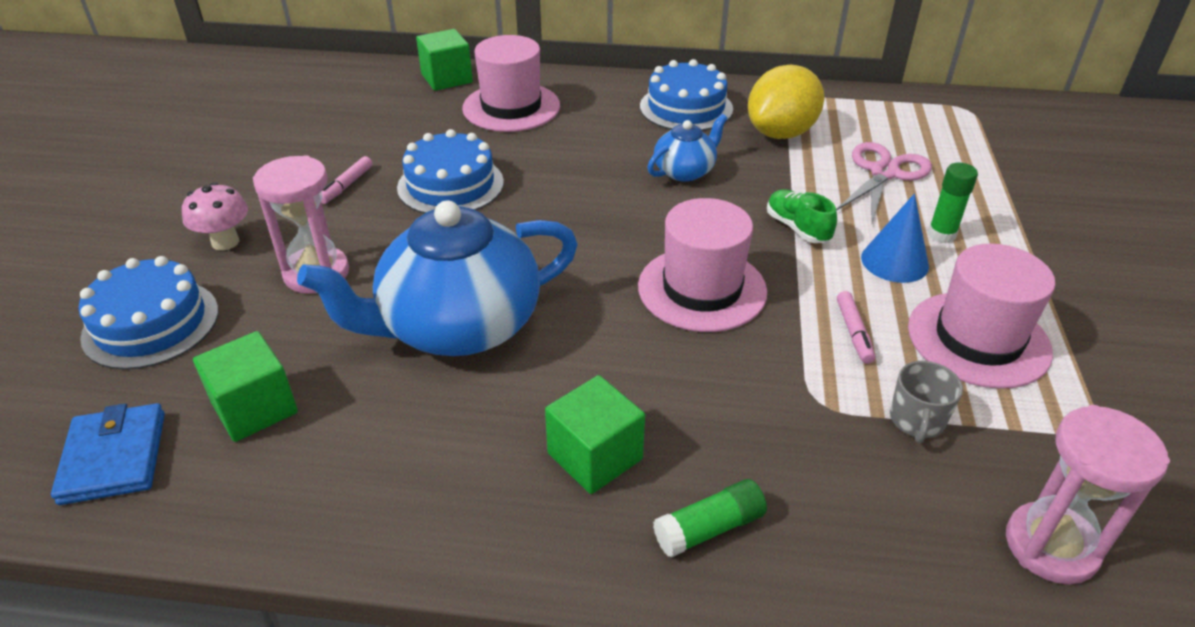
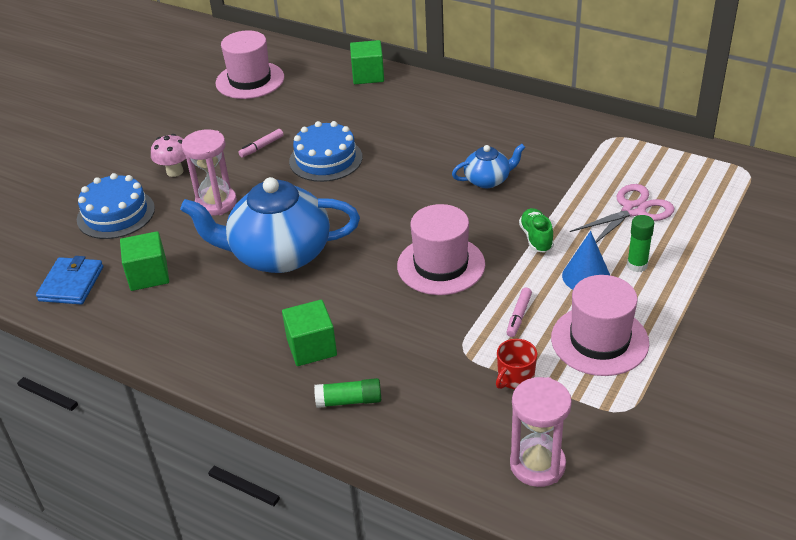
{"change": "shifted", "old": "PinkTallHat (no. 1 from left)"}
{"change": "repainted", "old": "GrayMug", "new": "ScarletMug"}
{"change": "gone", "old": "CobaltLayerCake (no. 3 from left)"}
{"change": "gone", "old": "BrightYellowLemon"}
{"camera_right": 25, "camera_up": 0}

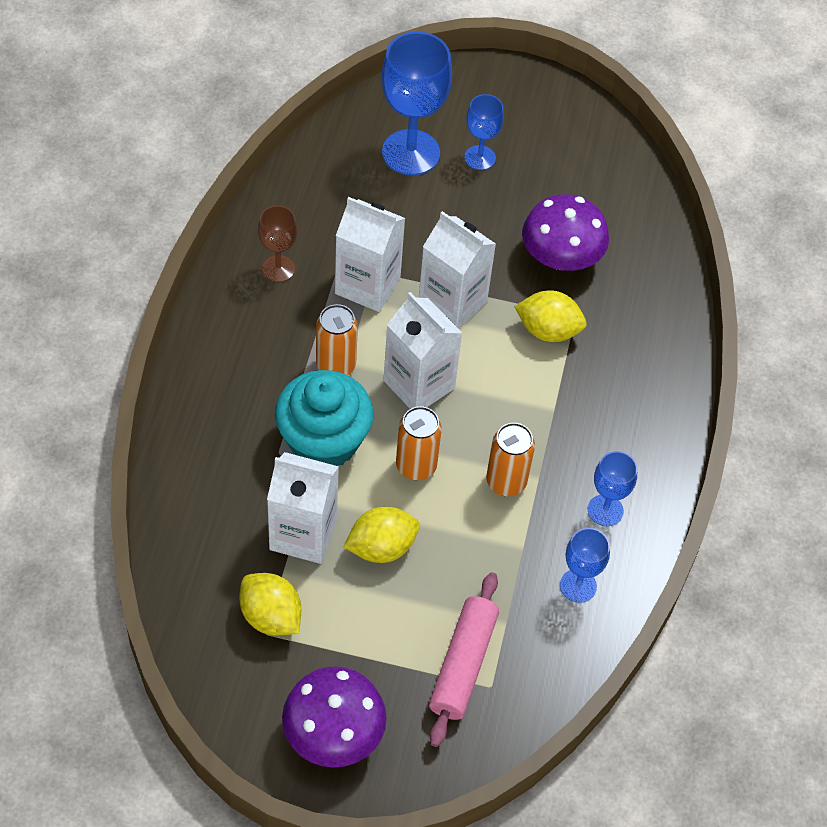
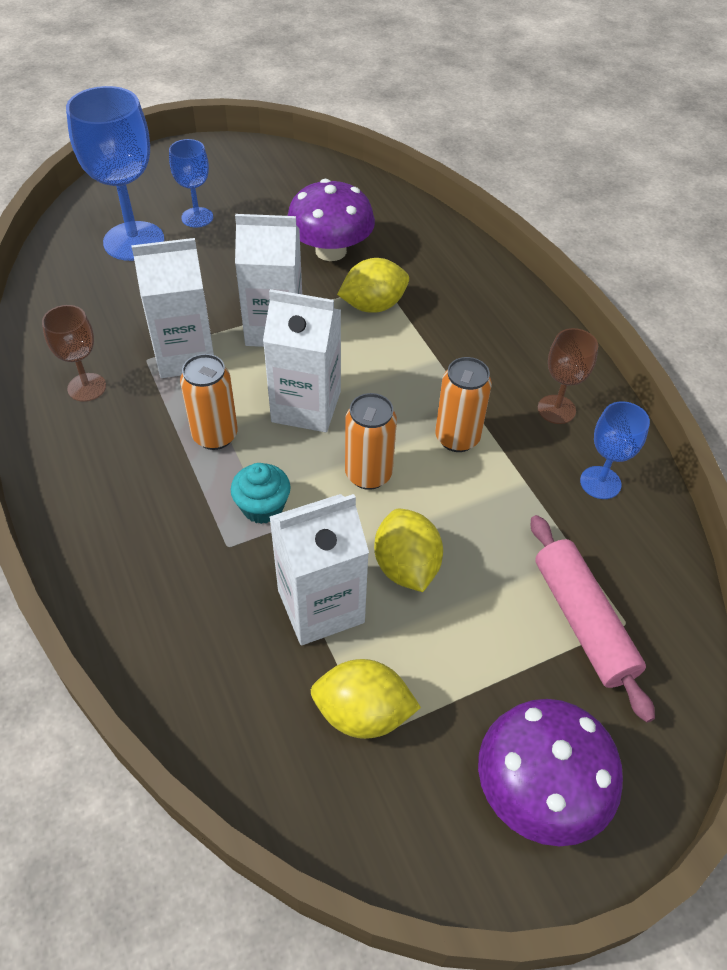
{"change": "scaled", "old": "AquaMuffin", "factor": 0.51}
{"change": "rotated", "old": "BrightYellowLemon (no. 2 from left in the first image)", "degrees": -45}
{"change": "repainted", "old": "CobaltWineGlass (no. 4 from left)", "new": "BrownWineGlass (no. 2 from left)"}
{"camera_right": -35, "camera_up": -5}

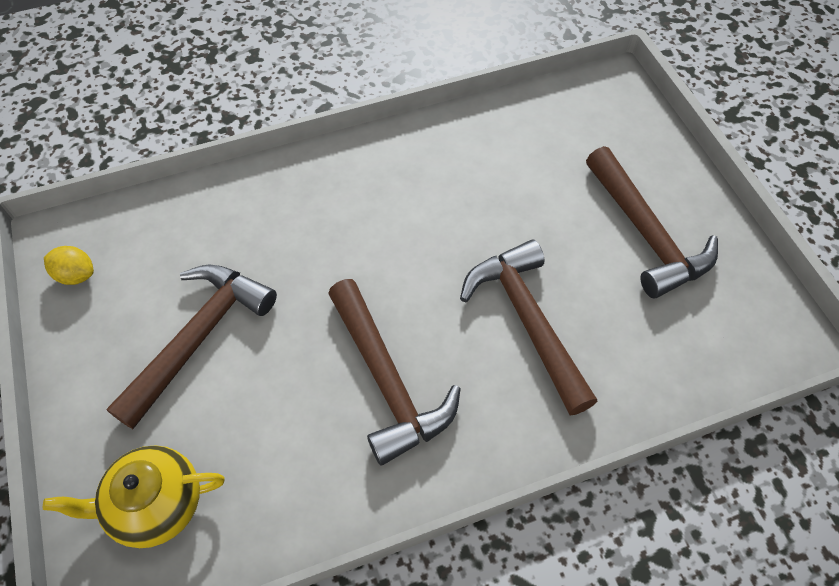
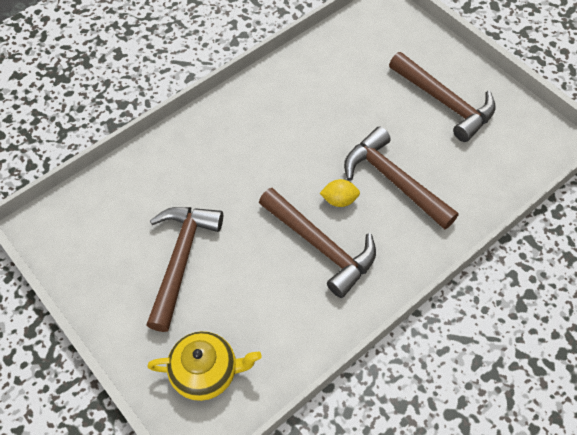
{"change": "rotated", "old": "BrightYellowTeaPot", "degrees": -150}
{"change": "shifted", "old": "BrightYellowLemon"}
{"camera_right": -20, "camera_up": 0}

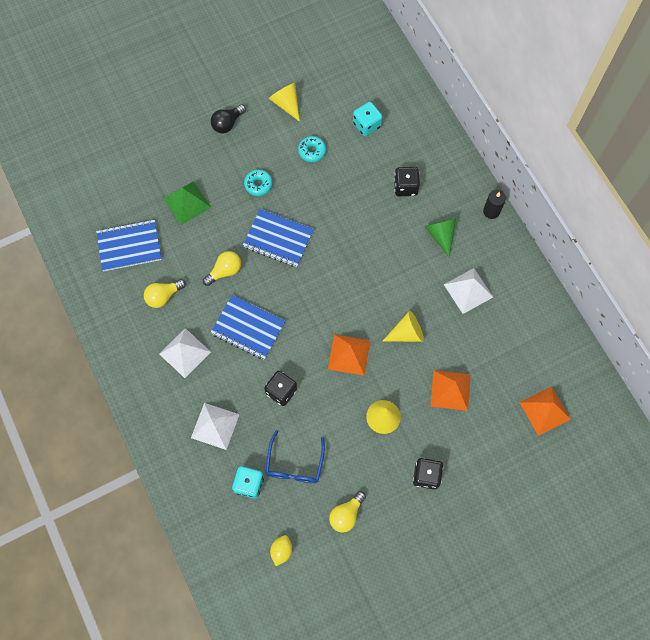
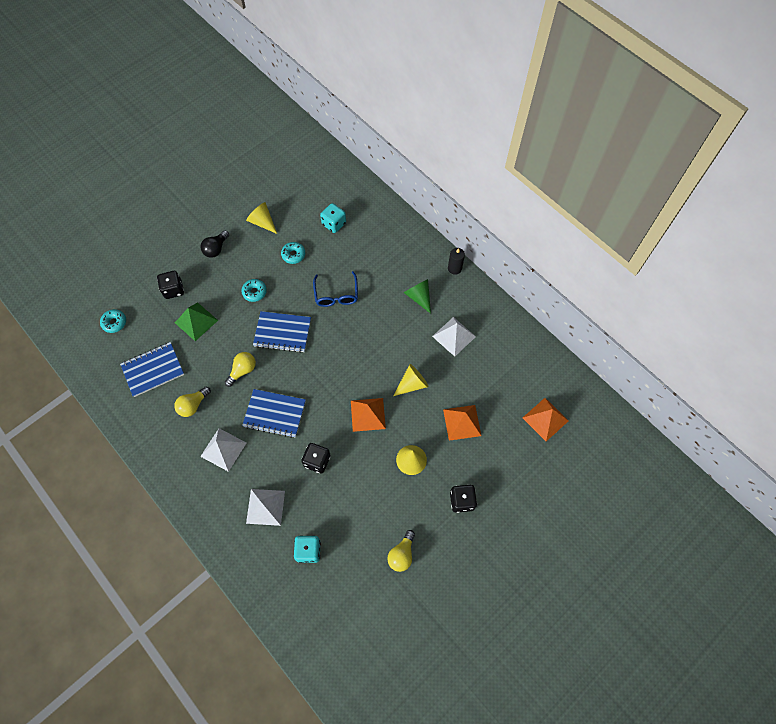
{"change": "new", "new": "AquaDoughnut (no. 1 from left)"}
{"change": "shifted", "old": "EbonyDie (no. 2 from left in the first image)", "new": "EbonyDie (no. 1 from left)"}
{"change": "shifted", "old": "CobaltGlasses"}
{"change": "gone", "old": "BrightYellowLemon"}
{"camera_right": -15, "camera_up": -5}

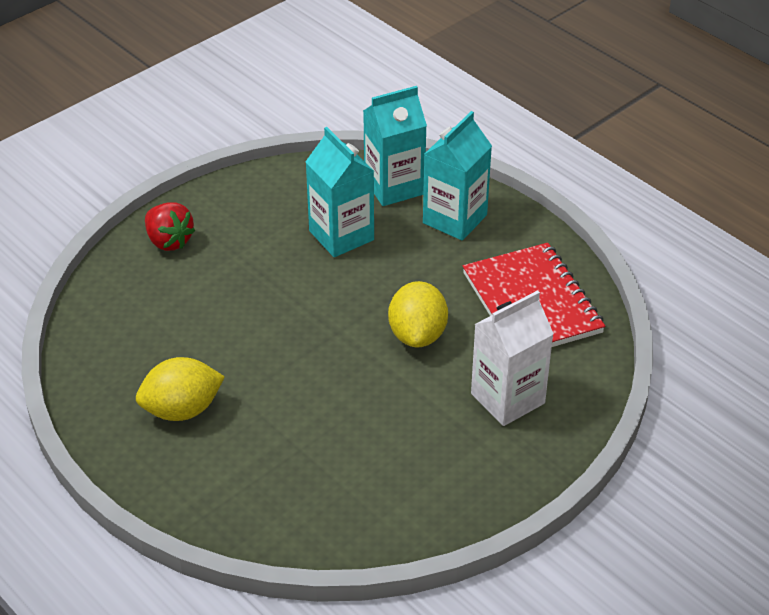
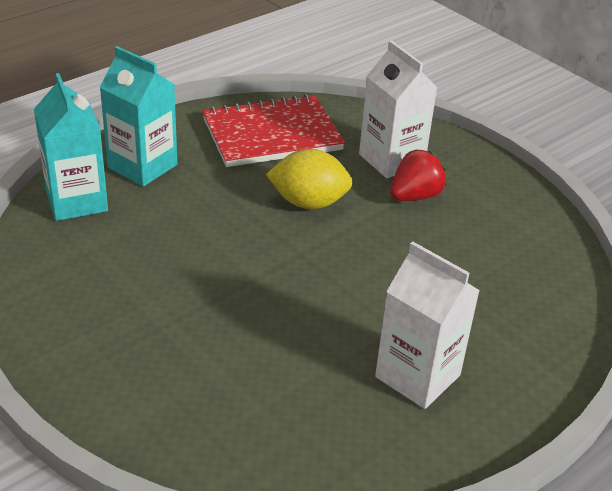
{"change": "swapped", "old": "BrightYellowLemon (no. 1 from left)", "new": "SnowWhiteJuiceCarton (no. 2 from left)"}
{"change": "shifted", "old": "ScarletStrawberry"}
{"change": "gone", "old": "AquaJuiceCarton (no. 1 from left)"}
{"camera_right": -90, "camera_up": -5}

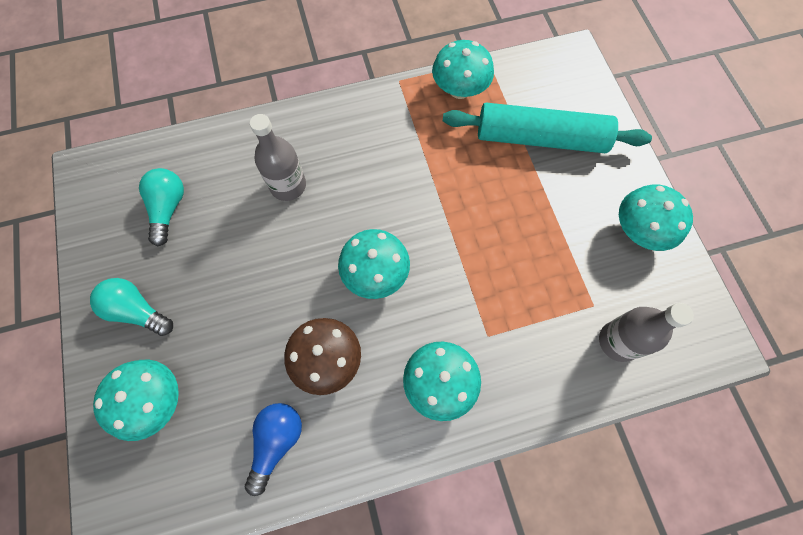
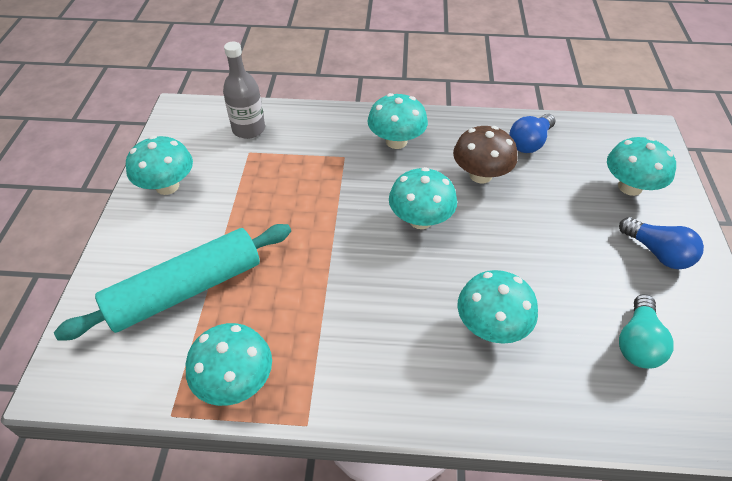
{"change": "rotated", "old": "AquaDoughRoller", "degrees": -60}
{"change": "swapped", "old": "GrayBottle (no. 1 from left)", "new": "AquaToadstool (no. 5 from left)"}
{"change": "repainted", "old": "AquaLightBulb (no. 1 from left)", "new": "CobaltLightBulb (no. 2 from left)"}
{"camera_right": -160, "camera_up": -20}

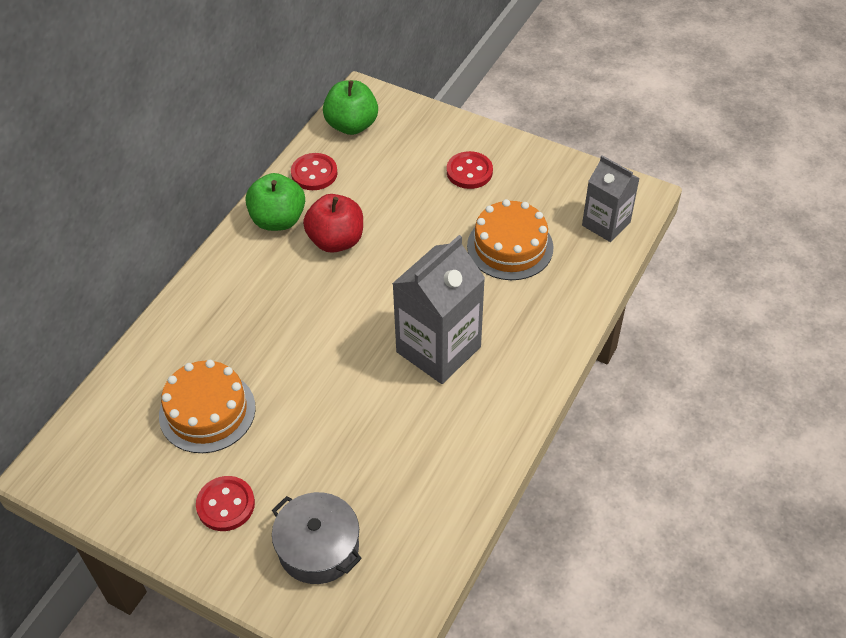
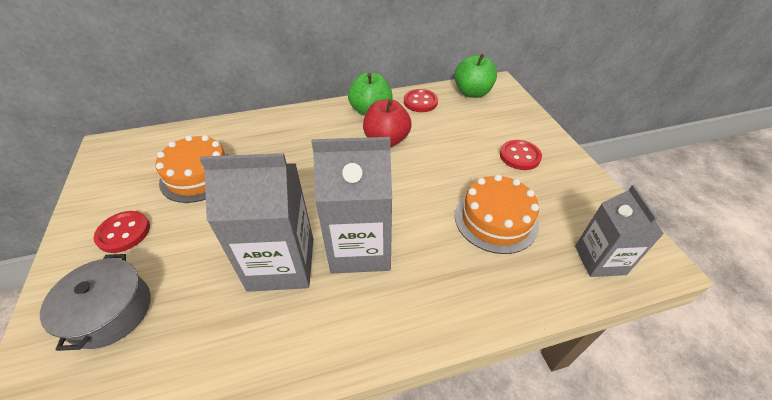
{"change": "new", "new": "GrayJuiceCarton (no. 1 from left)"}
{"camera_right": 45, "camera_up": -5}

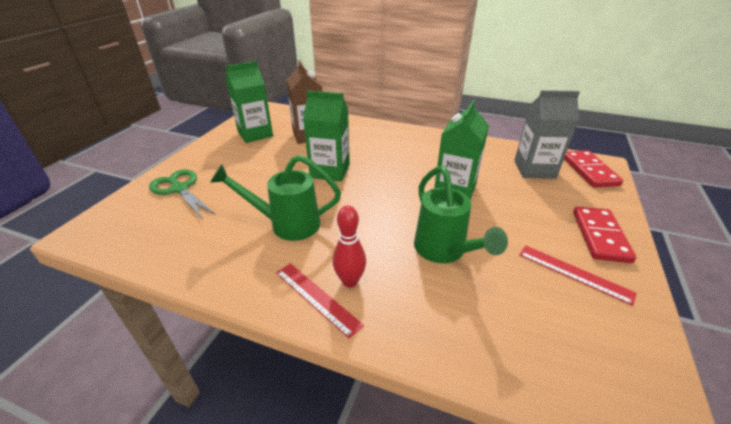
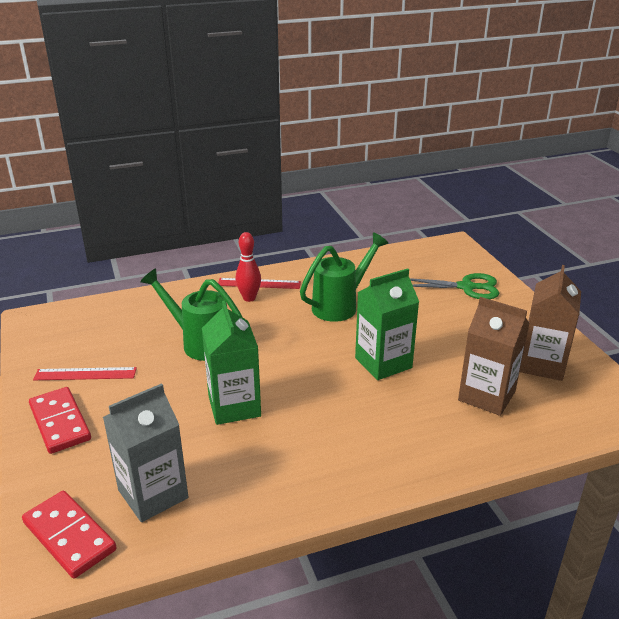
{"change": "repainted", "old": "EmeraldJuiceCarton (no. 1 from left)", "new": "BrownJuiceCarton (no. 2 from left)"}
{"camera_right": 140, "camera_up": -5}

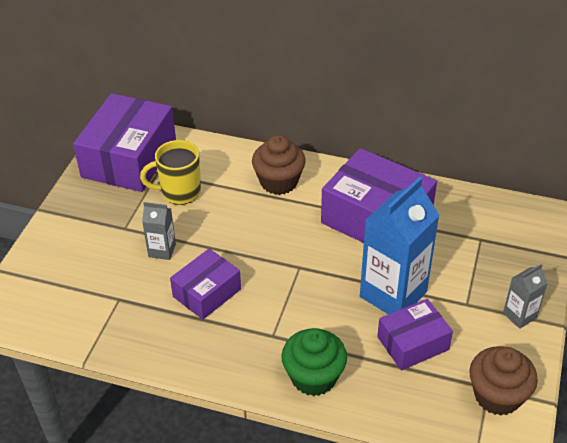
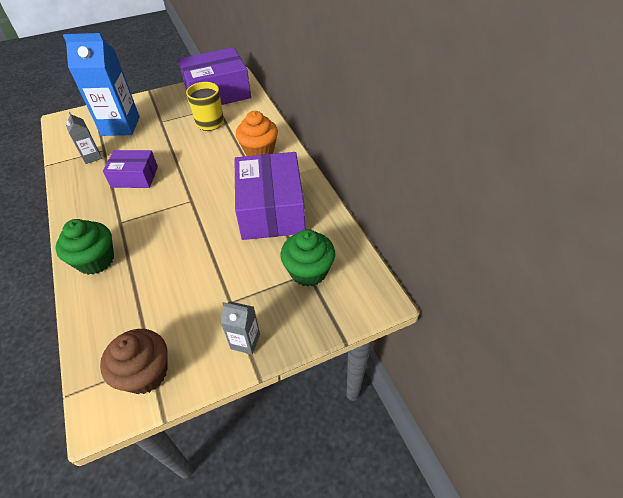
{"change": "shifted", "old": "CobaltJuiceCarton"}
{"change": "shifted", "old": "GrayJuiceCarton (no. 1 from left)"}
{"change": "repainted", "old": "BrownMuffin (no. 1 from left)", "new": "OrangeColouredMuffin"}
{"change": "new", "new": "EmeraldMuffin (no. 2 from left)"}
{"change": "gone", "old": "RoyalPurpleParcel (no. 4 from left)"}
{"camera_right": 50, "camera_up": 5}

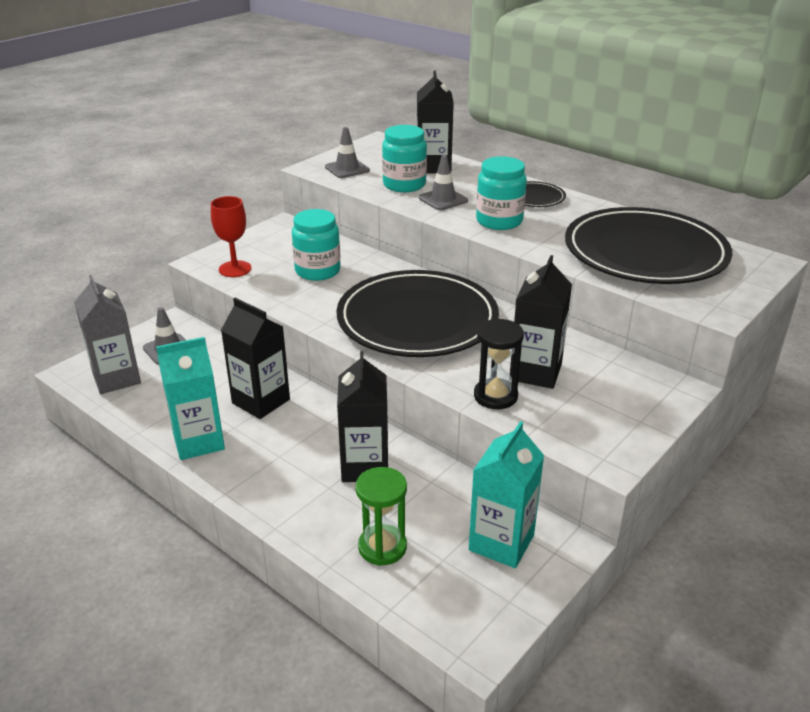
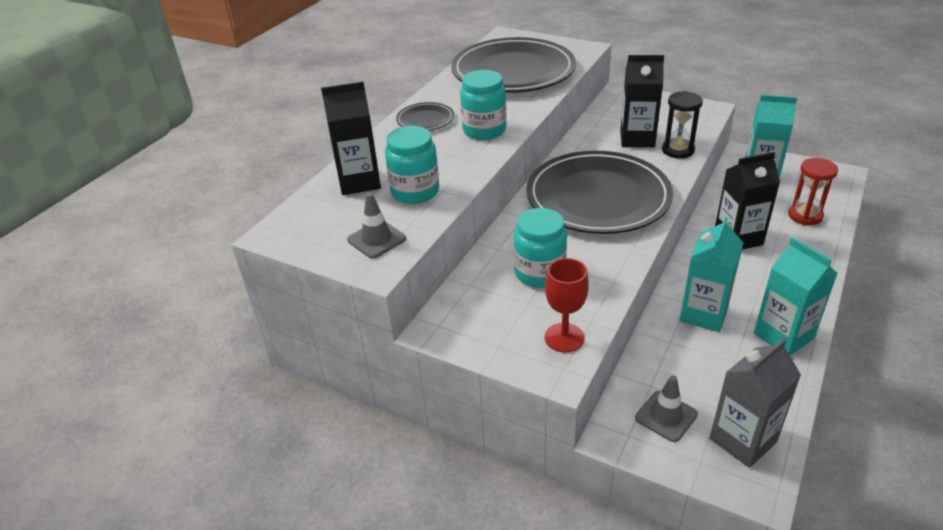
{"change": "repainted", "old": "EbonyJuiceCarton (no. 1 from left)", "new": "AquaJuiceCarton (no. 1 from left)"}
{"change": "repainted", "old": "EmeraldHourglass", "new": "ScarletHourglass"}
{"change": "gone", "old": "GraySafetyCone (no. 3 from left)"}
{"camera_right": -100, "camera_up": 5}

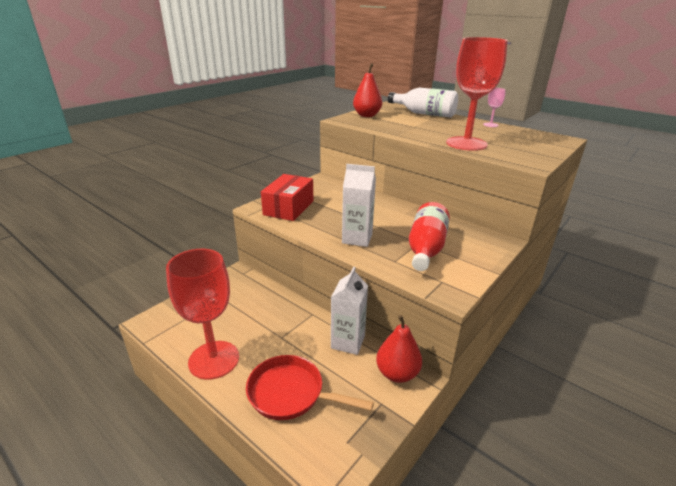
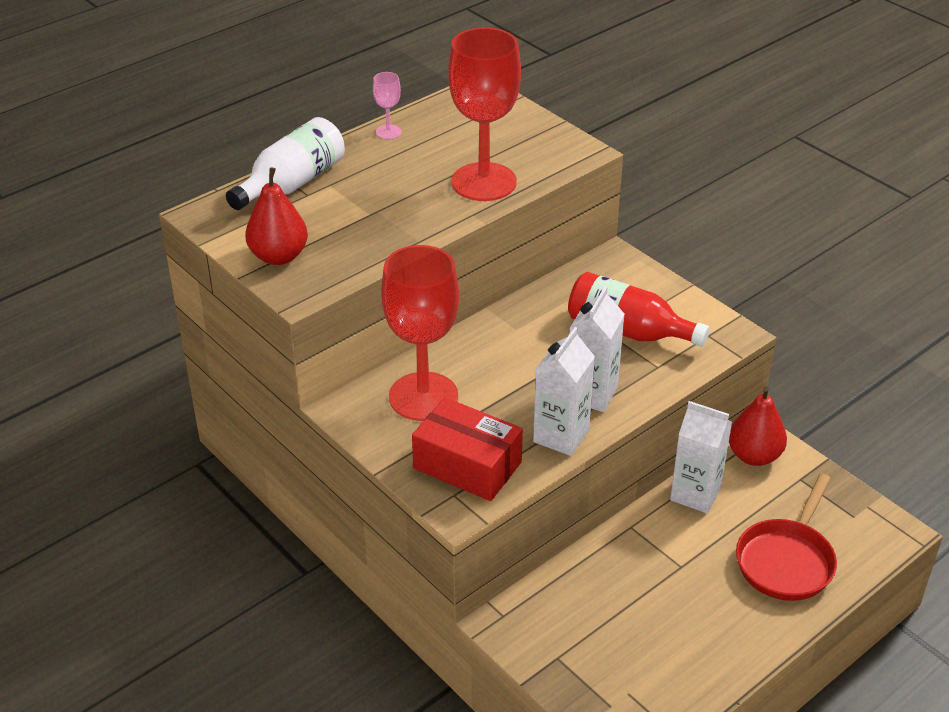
{"change": "shifted", "old": "ScarletWineGlass (no. 1 from left)"}
{"change": "new", "new": "SnowWhiteJuiceCarton (no. 1 from left)"}
{"camera_right": -80, "camera_up": 10}

